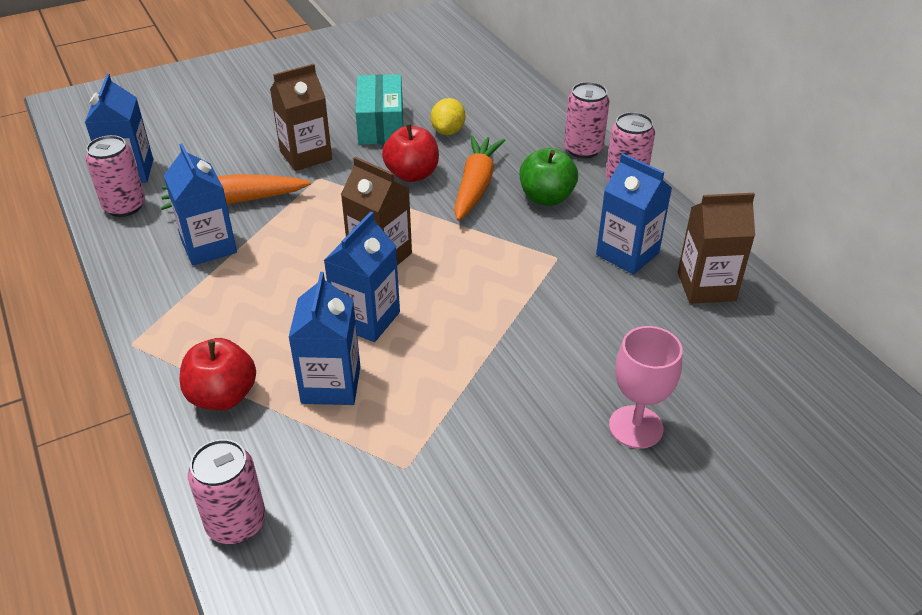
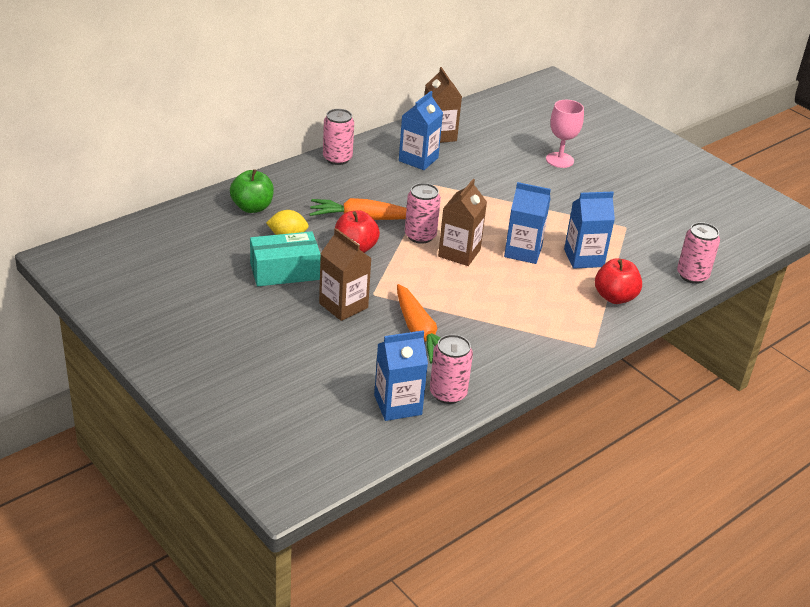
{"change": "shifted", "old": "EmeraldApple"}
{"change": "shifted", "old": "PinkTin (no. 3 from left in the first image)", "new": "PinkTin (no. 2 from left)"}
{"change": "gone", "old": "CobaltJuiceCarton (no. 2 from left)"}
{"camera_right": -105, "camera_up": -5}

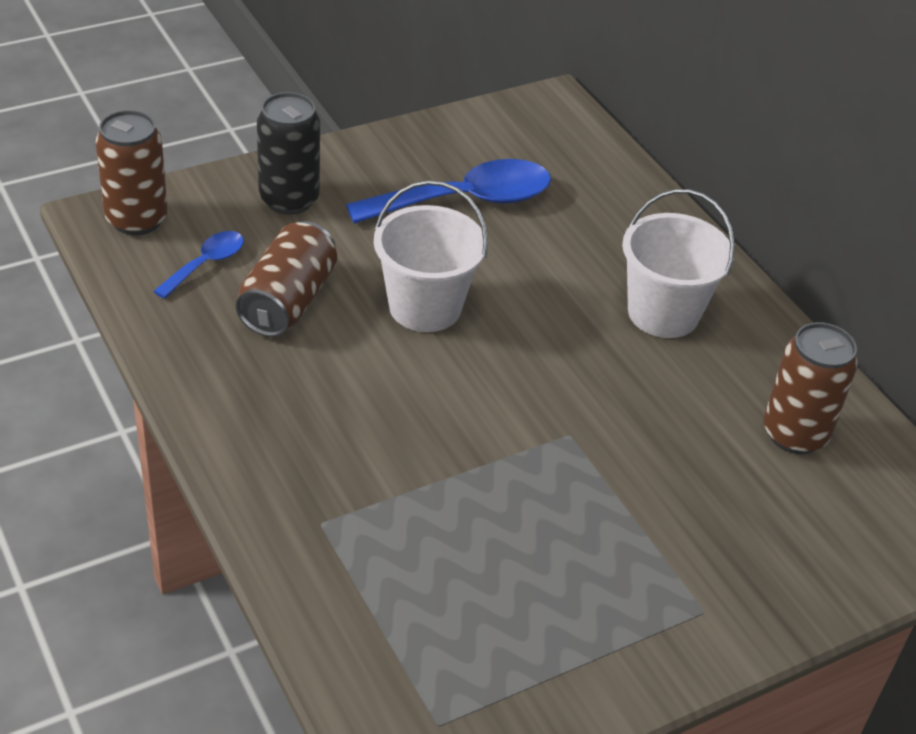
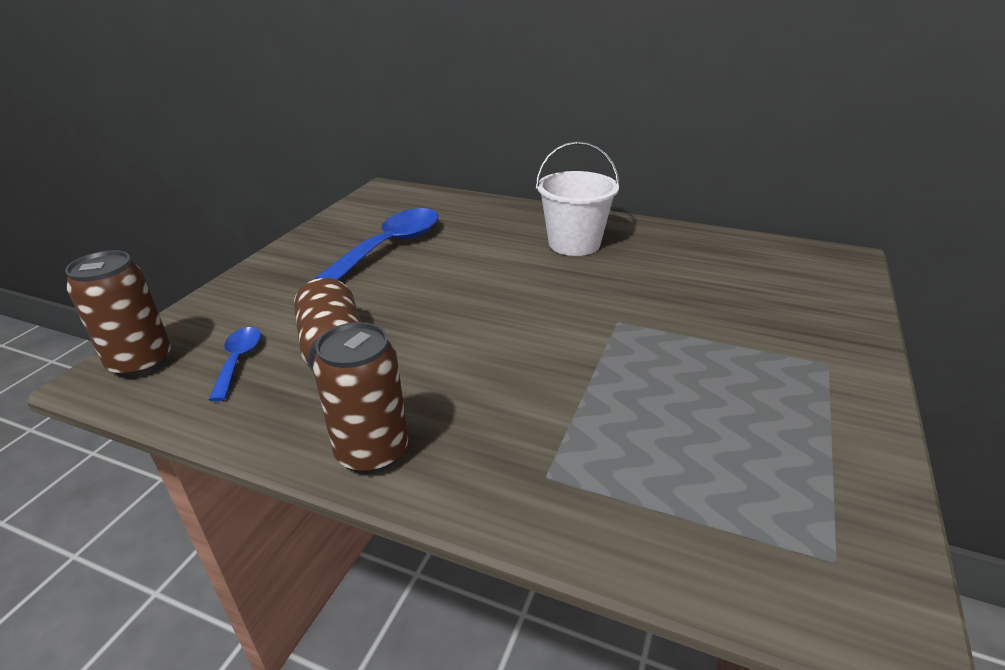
{"change": "shifted", "old": "BrownTin (no. 3 from left)"}
{"change": "gone", "old": "EbonyTin"}
{"change": "gone", "old": "SnowWhiteBucket (no. 1 from left)"}
{"camera_right": -35, "camera_up": -10}

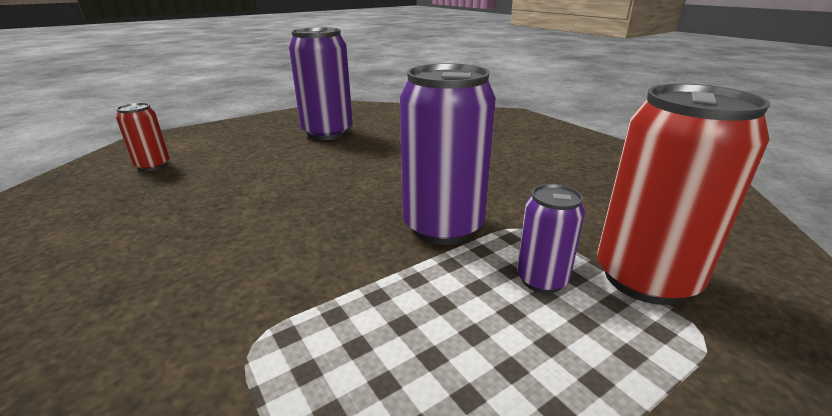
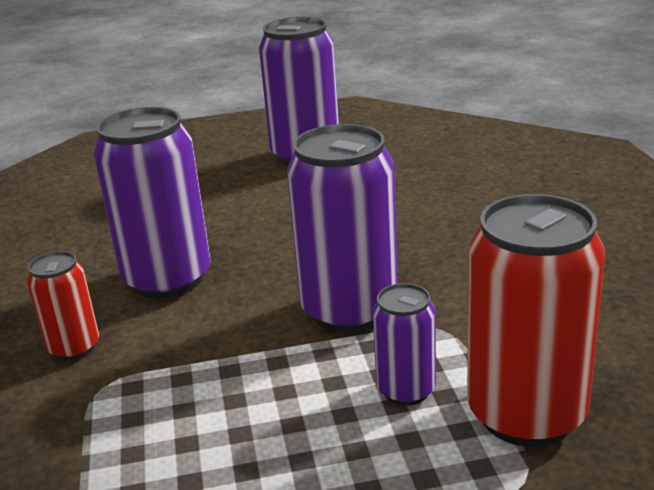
{"change": "shifted", "old": "ScarletTin (no. 1 from left)"}
{"change": "new", "new": "RoyalPurpleTin (no. 1 from left)"}
{"camera_right": 25, "camera_up": 0}

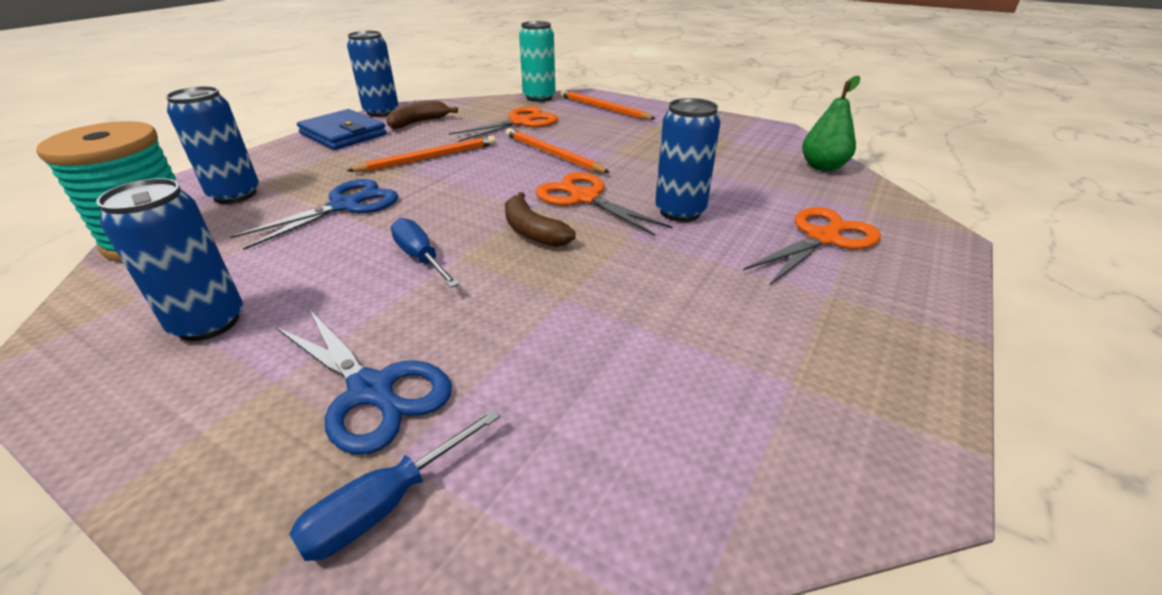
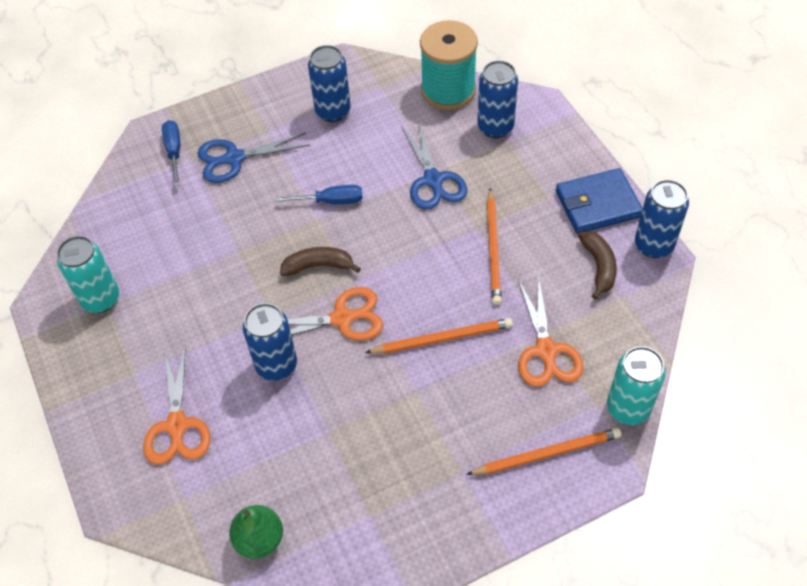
{"change": "new", "new": "AquaTin (no. 1 from left)"}
{"camera_right": 125, "camera_up": 20}

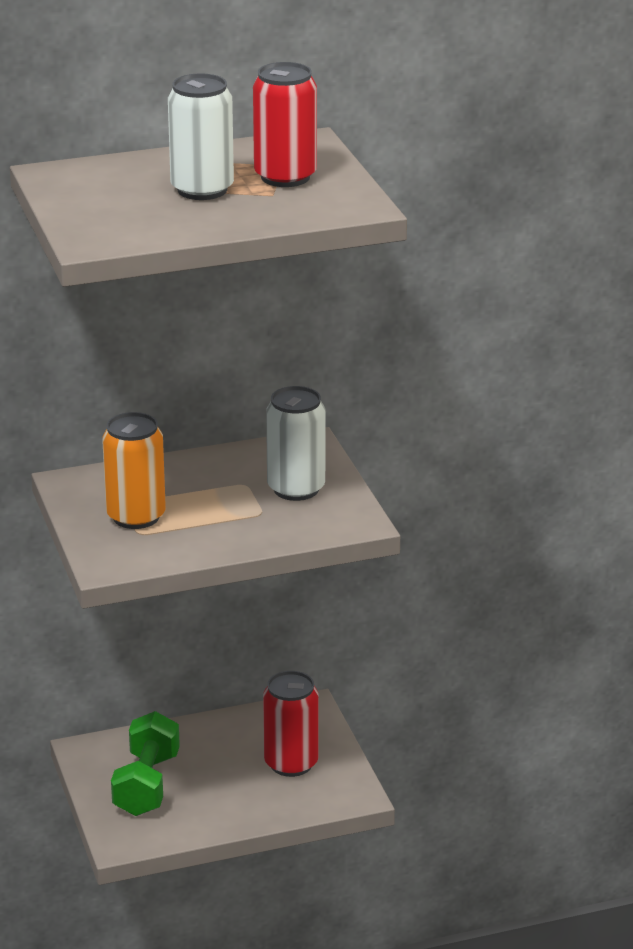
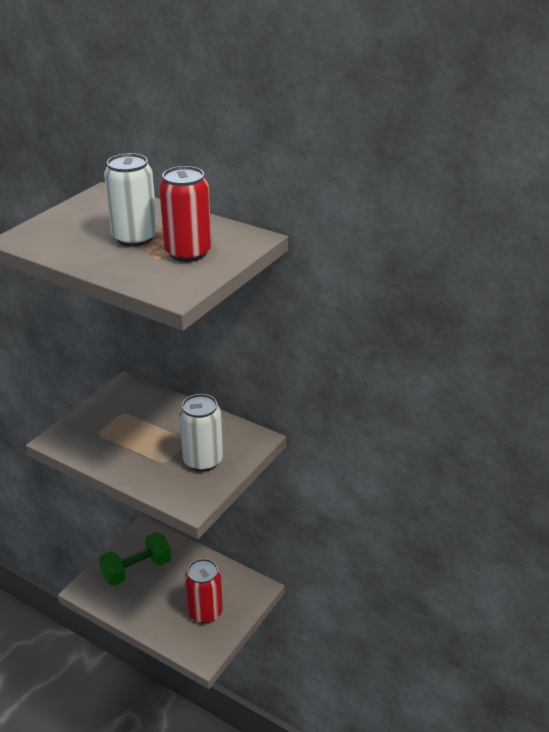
{"change": "gone", "old": "OrangeColouredTin"}
{"camera_right": 50, "camera_up": 5}

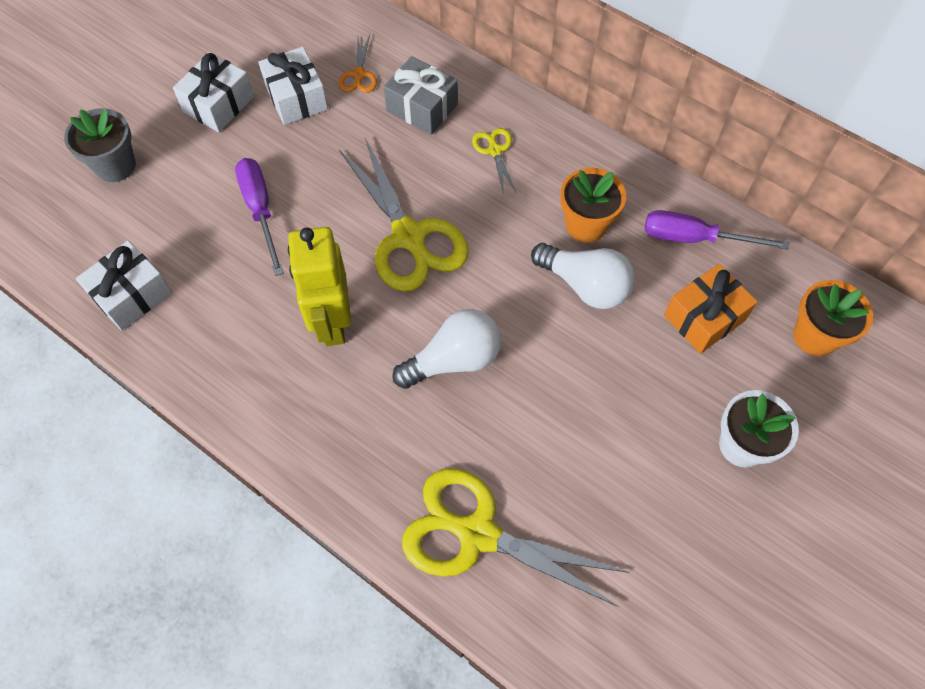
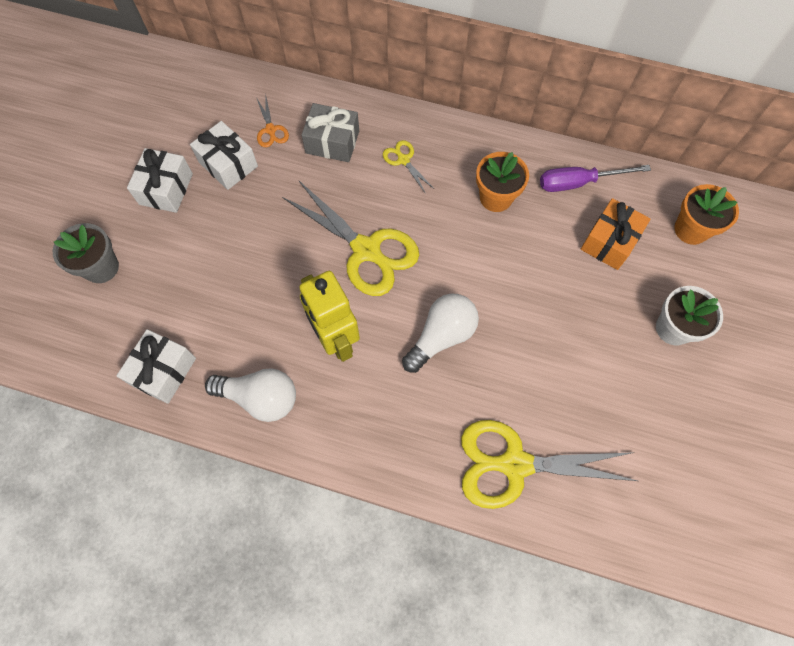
{"change": "shifted", "old": "SnowWhiteLightBulb (no. 2 from left in the first image)", "new": "SnowWhiteLightBulb (no. 1 from left)"}
{"change": "gone", "old": "RoyalPurpleFlatScrewdriver (no. 1 from left)"}
{"camera_right": -20, "camera_up": 5}

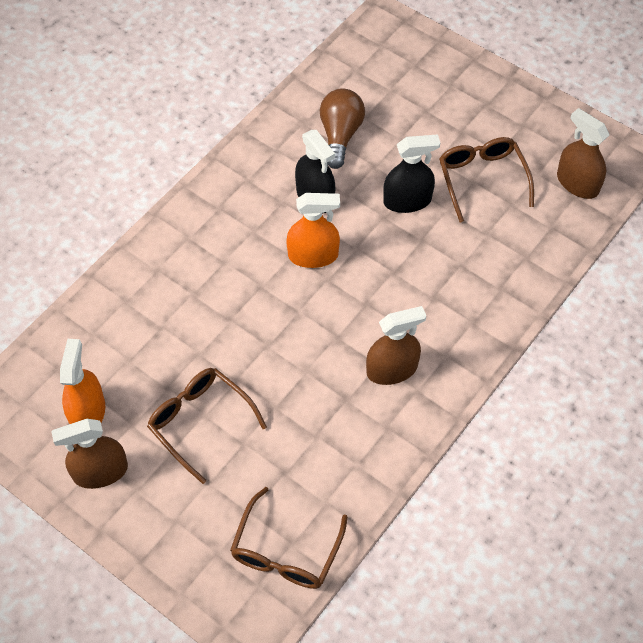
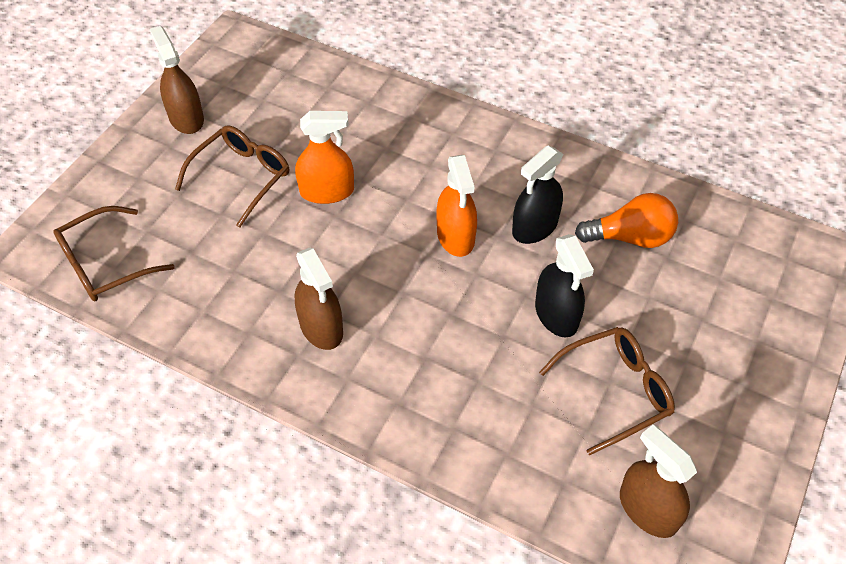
{"change": "rotated", "old": "BrownGlasses (no. 2 from left in the first image)", "degrees": -45}
{"change": "shifted", "old": "OrangeColouredSprayBottle (no. 1 from left)"}
{"change": "repainted", "old": "BrownLightBulb", "new": "OrangeColouredLightBulb"}
{"change": "rotated", "old": "BrownSprayBottle (no. 3 from left)", "degrees": -75}
{"camera_right": 80, "camera_up": -5}

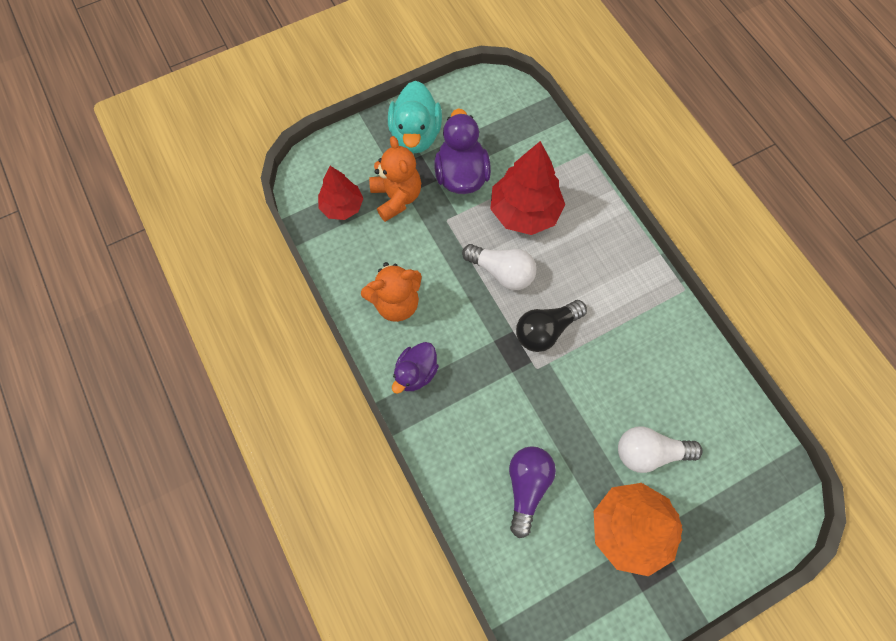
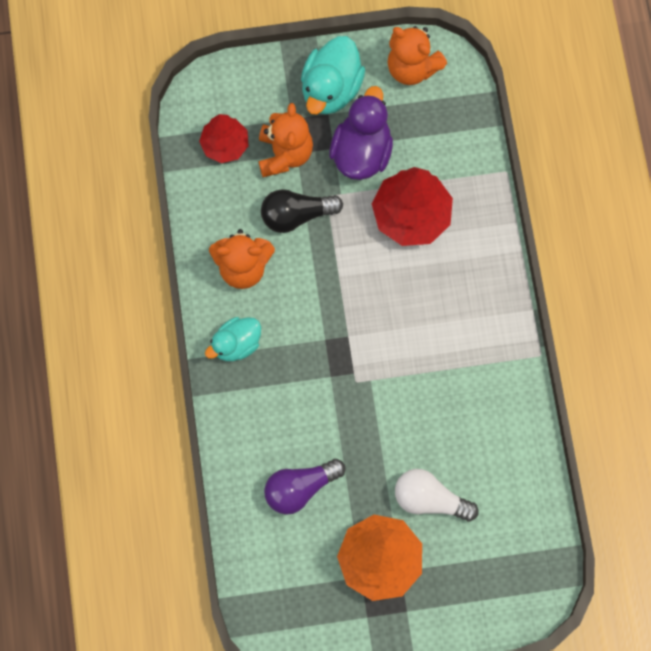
{"change": "repainted", "old": "RoyalPurpleToyDuck (no. 1 from left)", "new": "AquaToyDuck (no. 1 from left)"}
{"change": "shifted", "old": "EbonyLightBulb"}
{"change": "rotated", "old": "RoyalPurpleLightBulb", "degrees": -150}
{"change": "new", "new": "OrangeColouredStuffedBear (no. 3 from left)"}
{"change": "gone", "old": "SnowWhiteLightBulb (no. 1 from left)"}
{"camera_right": 20, "camera_up": 5}

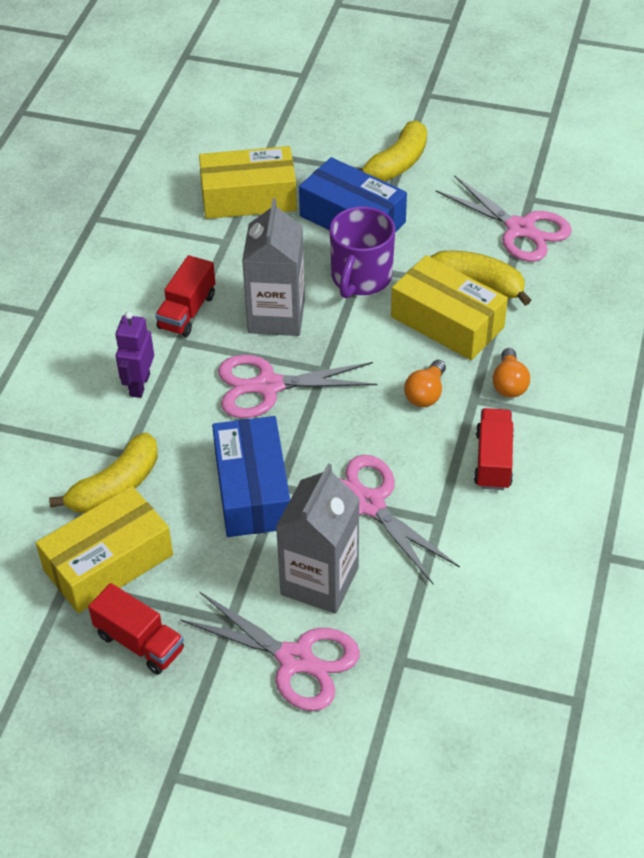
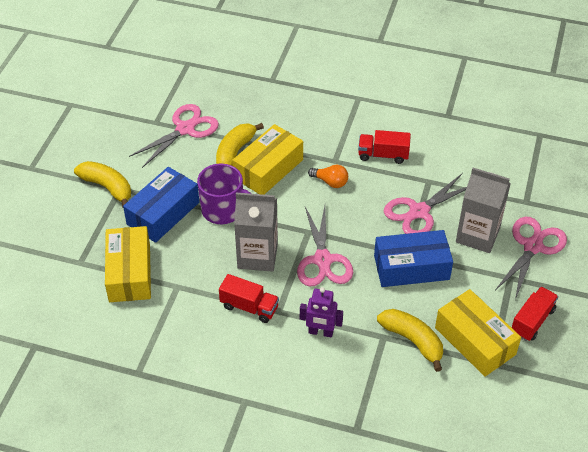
{"change": "gone", "old": "OrangeColouredLightBulb (no. 2 from left)"}
{"camera_right": -90, "camera_up": 0}

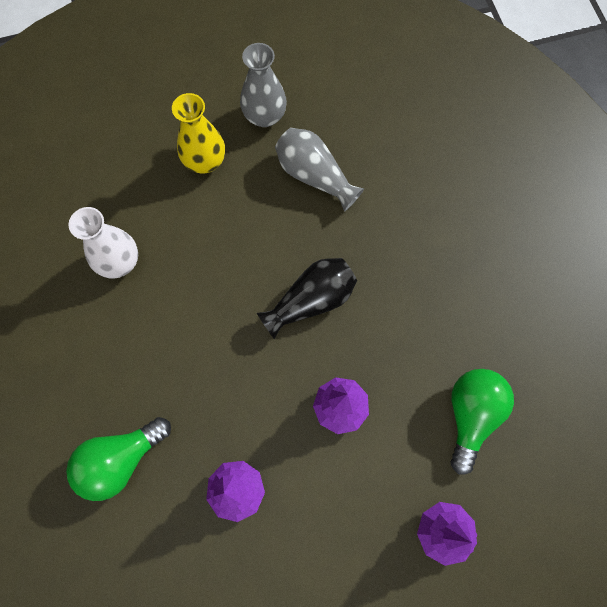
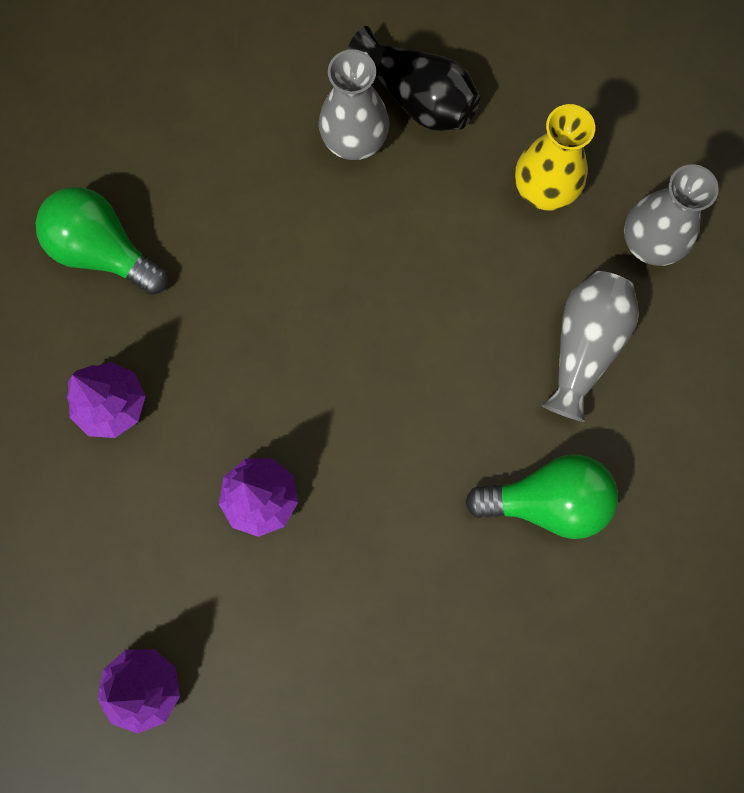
{"change": "repainted", "old": "SnowWhiteTallVase", "new": "GrayTallVase (no. 1 from left)"}
{"change": "shifted", "old": "EbonyTallVase"}
{"change": "shifted", "old": "EmeraldLightBulb (no. 2 from left)"}
{"camera_right": 70, "camera_up": 5}

